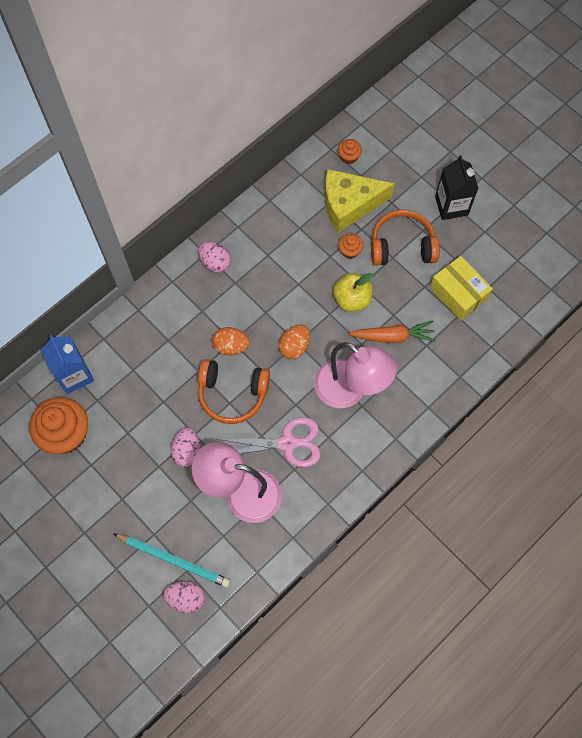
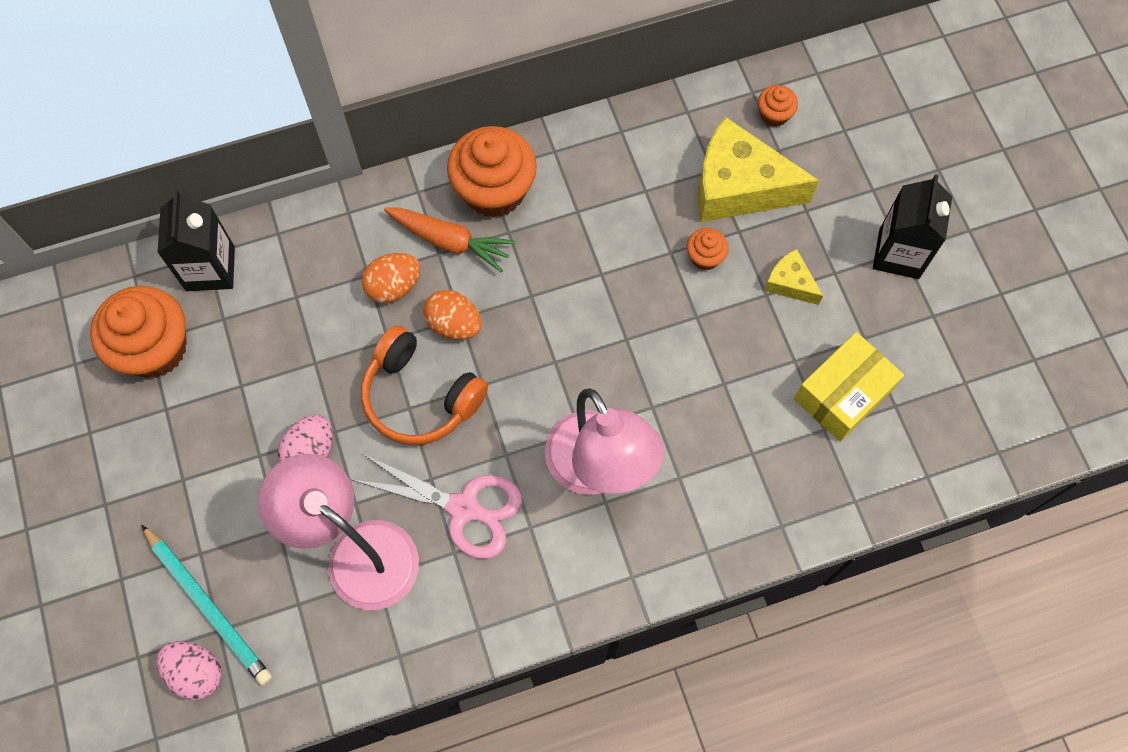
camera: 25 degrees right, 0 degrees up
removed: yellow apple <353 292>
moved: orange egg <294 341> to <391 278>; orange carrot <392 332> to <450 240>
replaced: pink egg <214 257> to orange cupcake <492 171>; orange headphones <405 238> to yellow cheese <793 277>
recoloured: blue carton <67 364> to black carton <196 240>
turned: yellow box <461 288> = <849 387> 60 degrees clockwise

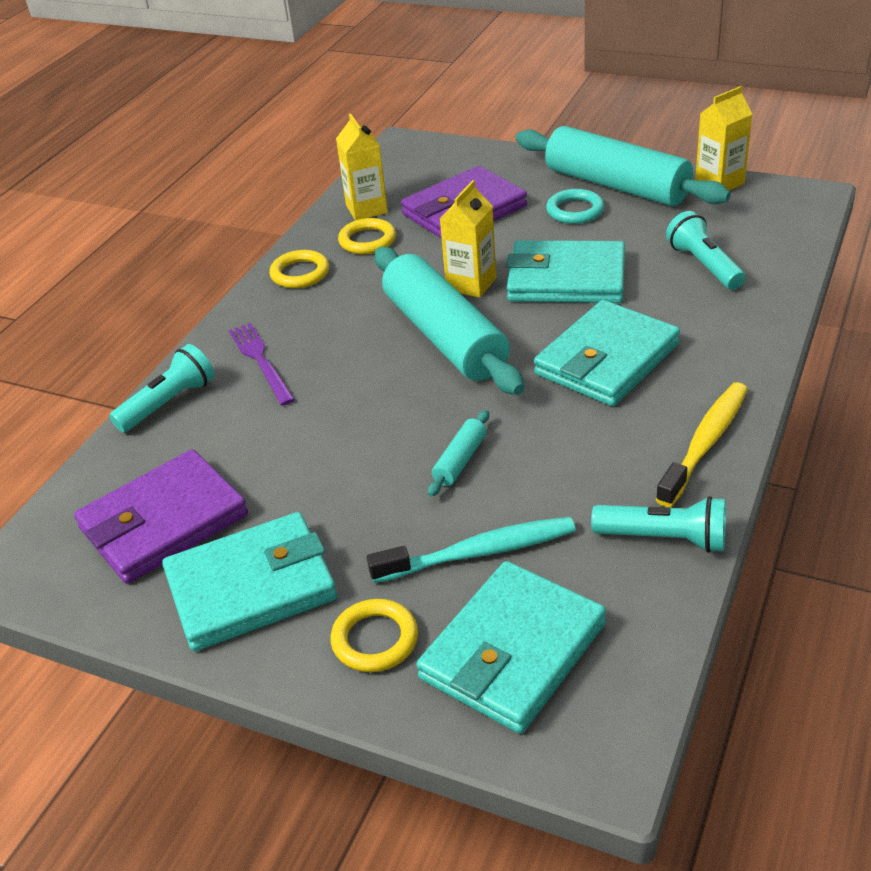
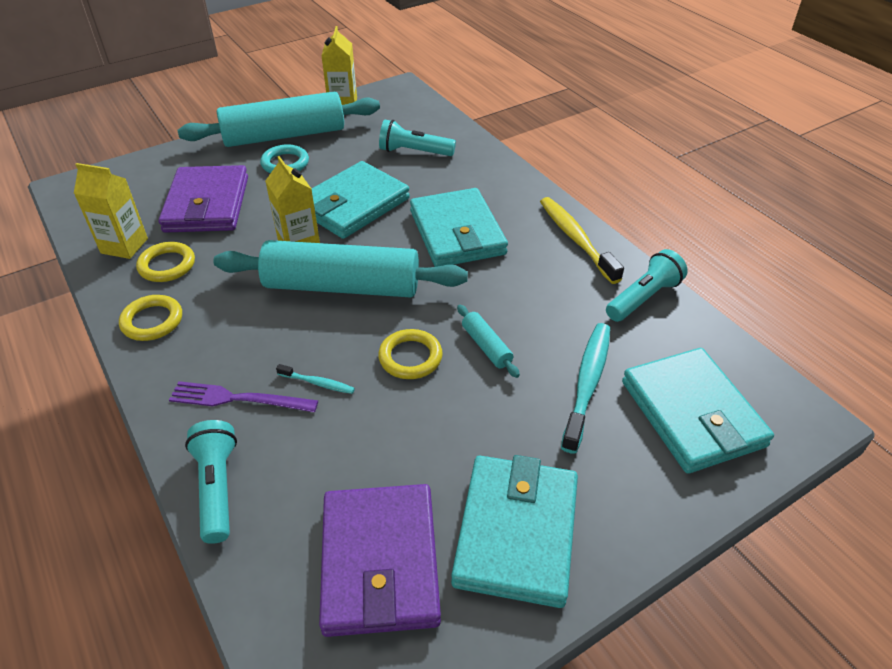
camera: 60 degrees left, 5 degrees up
added: turquoise toothbrush <315 379>
moved: yellow ring <374 635> to <410 354>

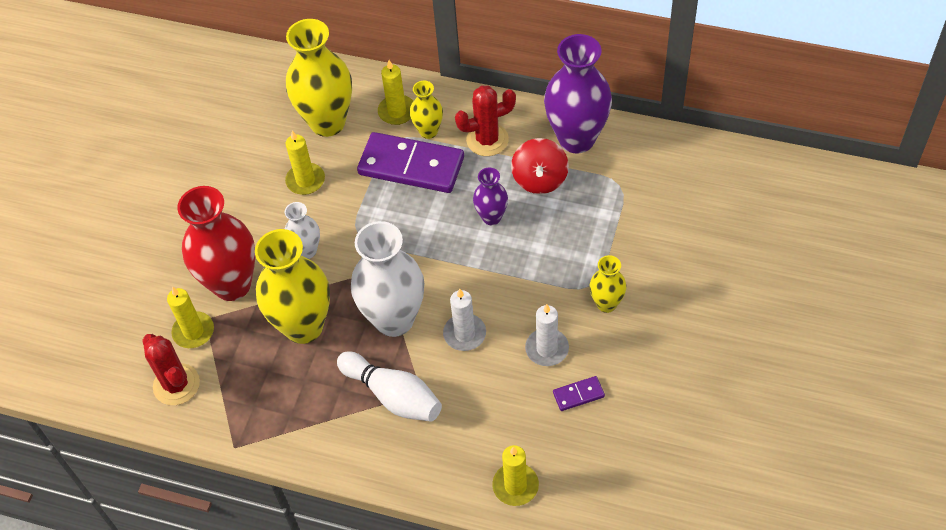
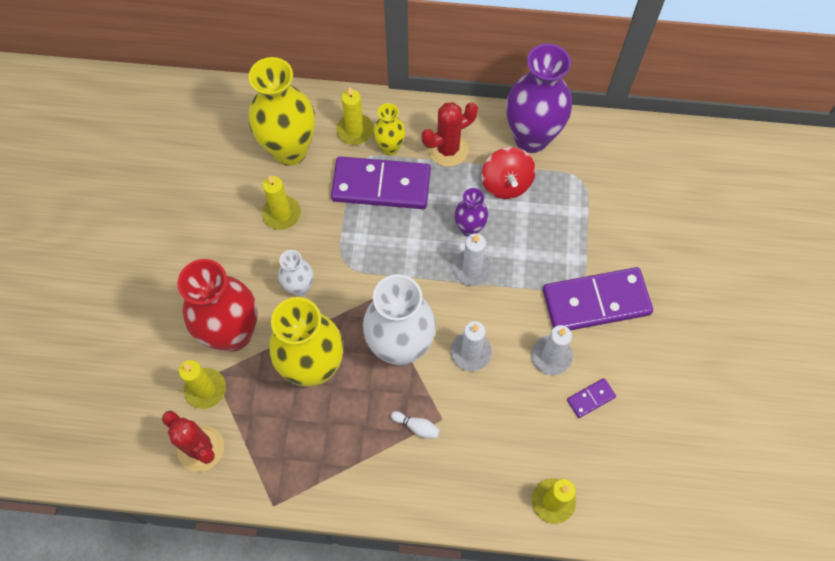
camera: 15 degrees left, 10 degrees up
added: white candle <472 259>
replaced: yellow vase <607 284> to purple domino <598 299>
resized: white bowling pin <389 387> = <415 425> x0.44

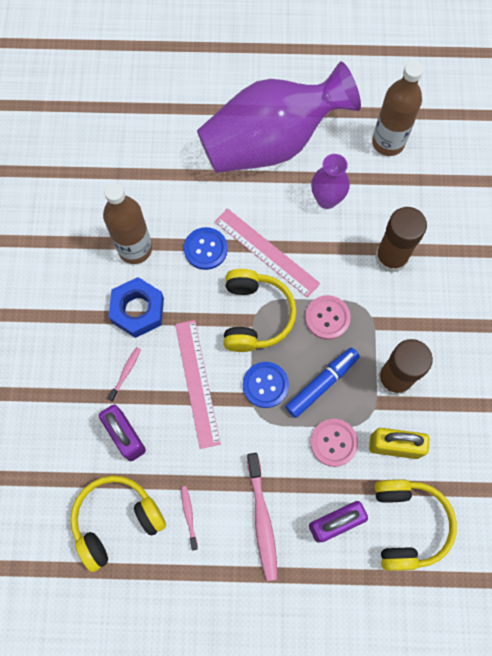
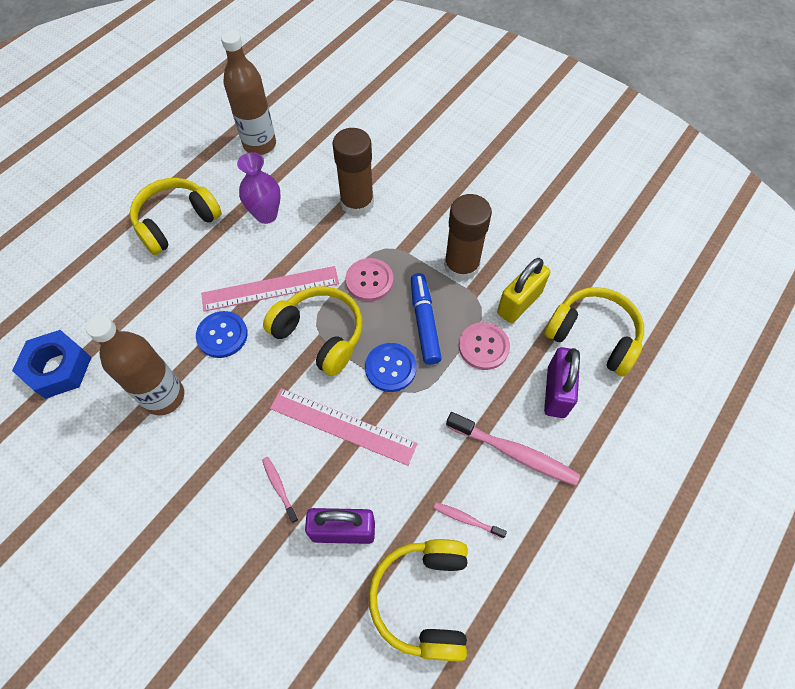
camera: 55 degrees left, 10 degrees down
moved: blue nut <136 307> to <52 364>
replaced: purple vase <279 117> to yellow headphones <176 216>

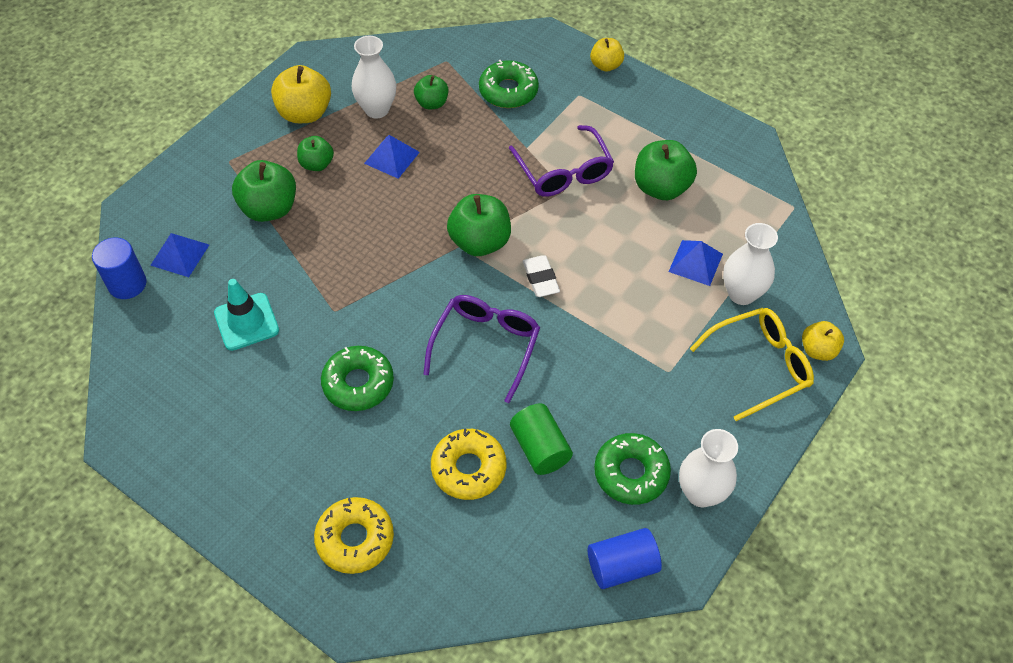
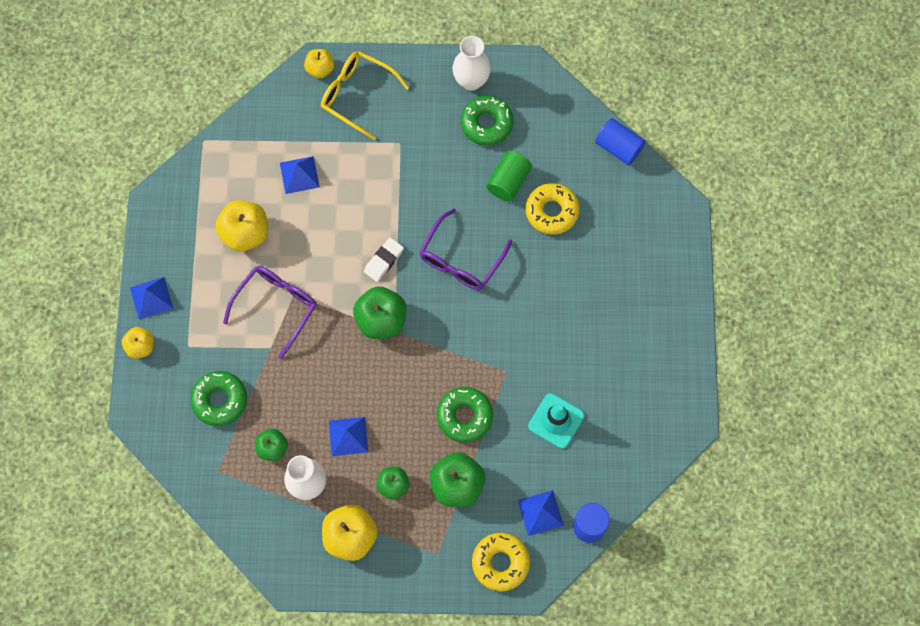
camera: 125 degrees left, 15 degrees up
removed: white vase <750 264>
added: blue pyramid <152 298>
moved: green donut <357 378> to <465 415>; yellow donut <354 535> to <501 562>; blue cylinder <625 558> to <620 141>
recoloured: green apple <666 170> to yellow apple <241 226>
turned: purple glasses <481 349> = <465 249> 45 degrees counterclockwise

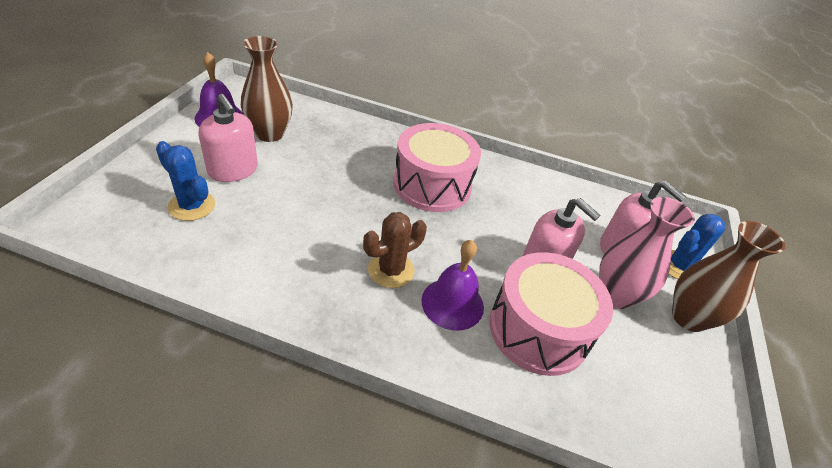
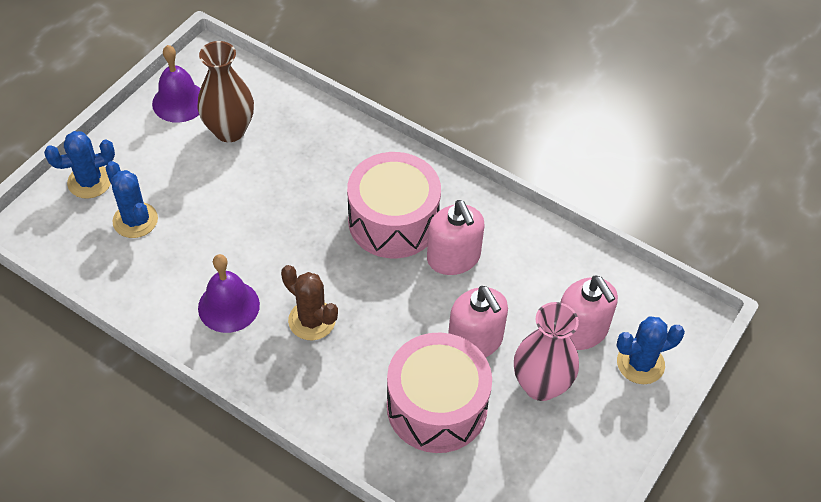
camera: 20 degrees right, 10 degrees up
removed: brown vase <728 276>
added: blue cactus <79 165>
moved: purple bell <452 285> to <229 293>; pink soap dispenser <228 138> to <455 237>
turned: brown cactus <395 250> = <309 302> 60 degrees clockwise

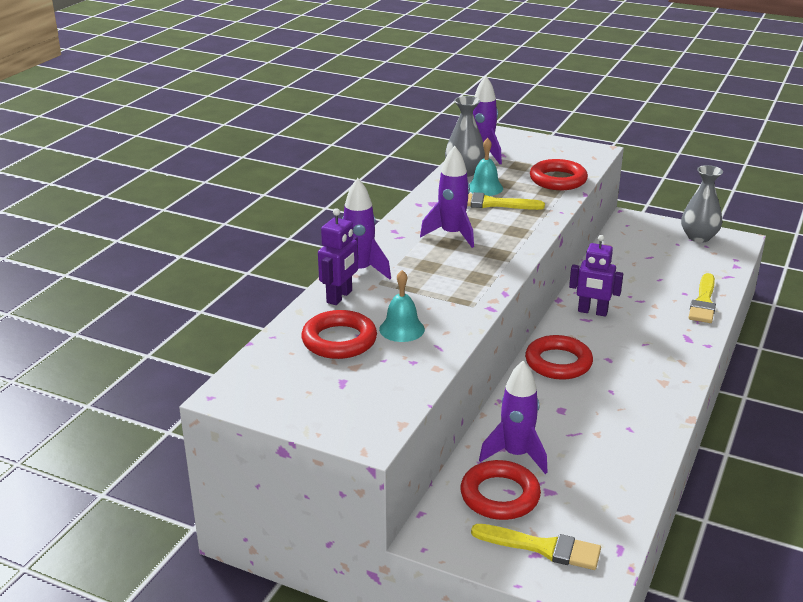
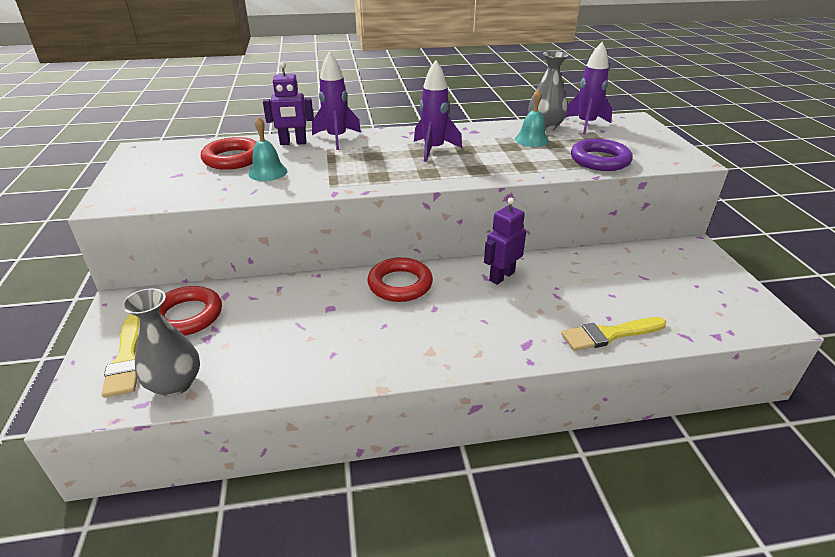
camera: 55 degrees right, 5 degrees up
removed: yellow brush <506 201>; purple rocket <513 417>
moved: grey vase <702 204> to <161 342>
recoloured: red ring <559 174> to purple ring <602 155>
turned: purple robot <596 276> = <505 241> 60 degrees clockwise

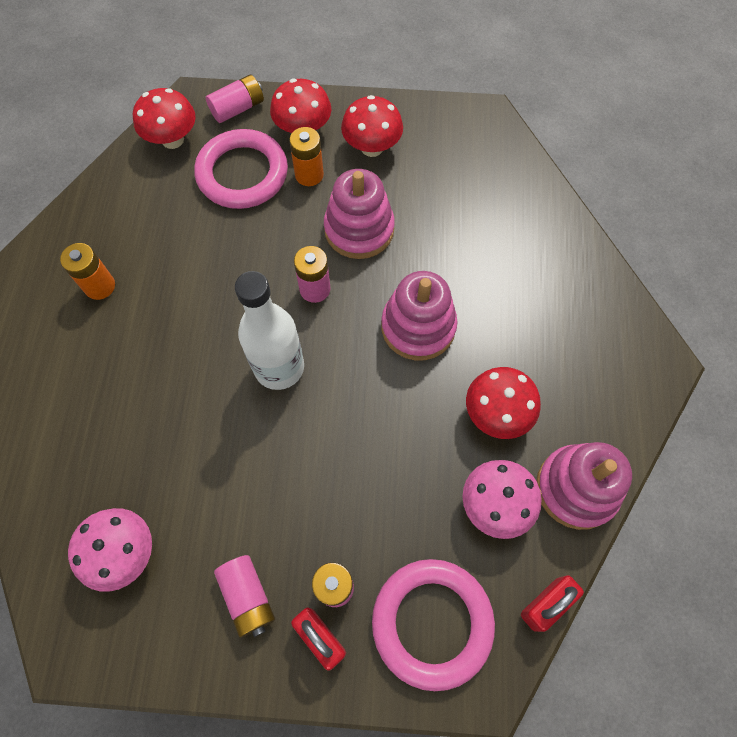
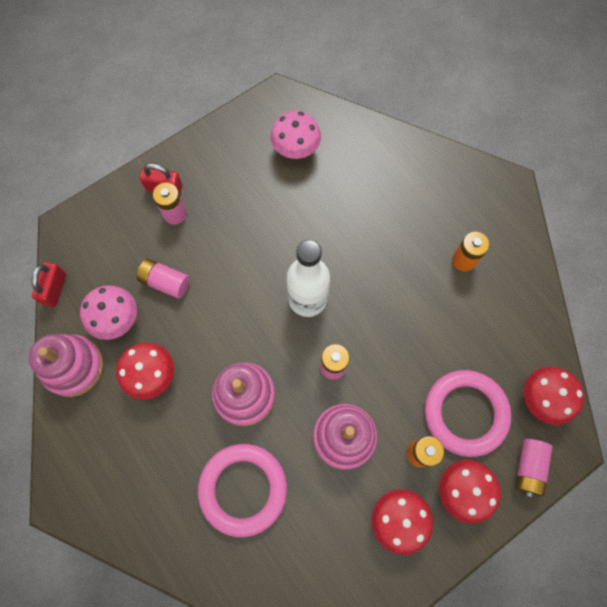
camera: 140 degrees right, 5 degrees up
moved: pink battery <244 596> to <163 279>; pink ring <433 625> to <242 490>

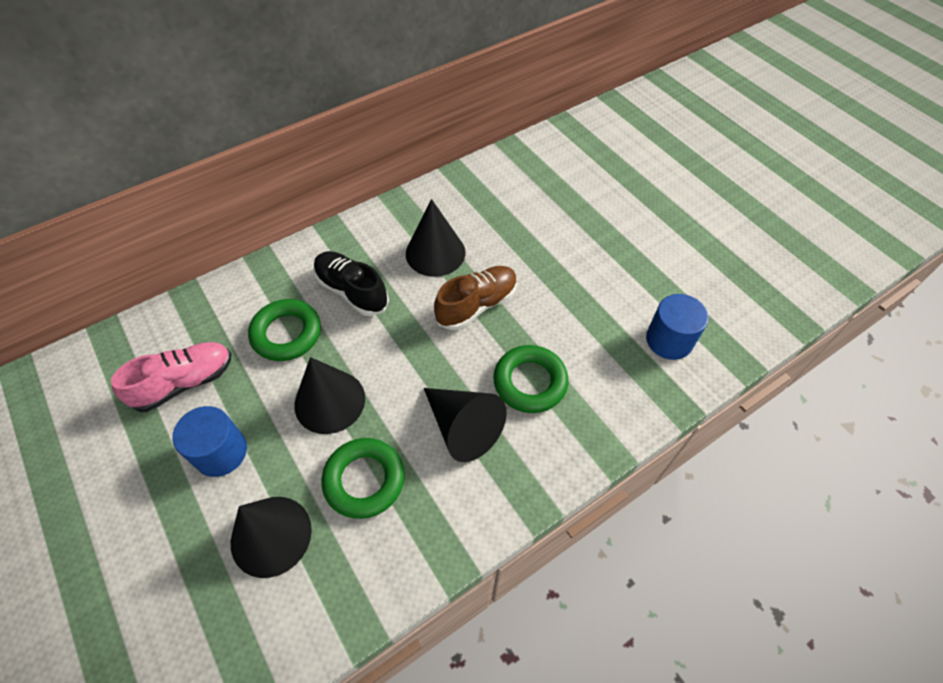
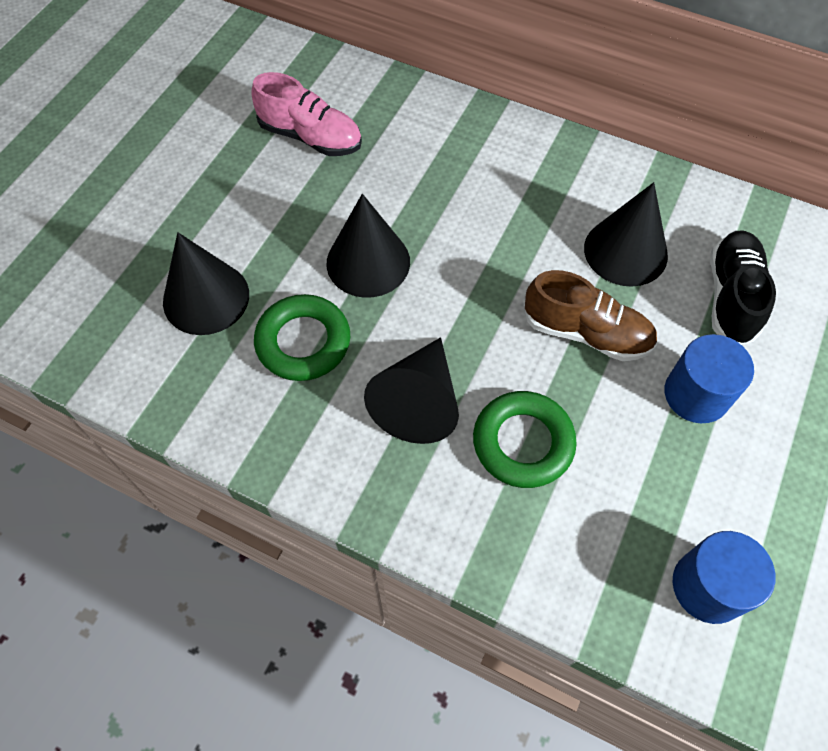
camera: 60 degrees right, 5 degrees up
removed: green ring <284 330>
moved: blue cylinder <209 441> to <709 378>; black shoe <351 283> to <743 287>

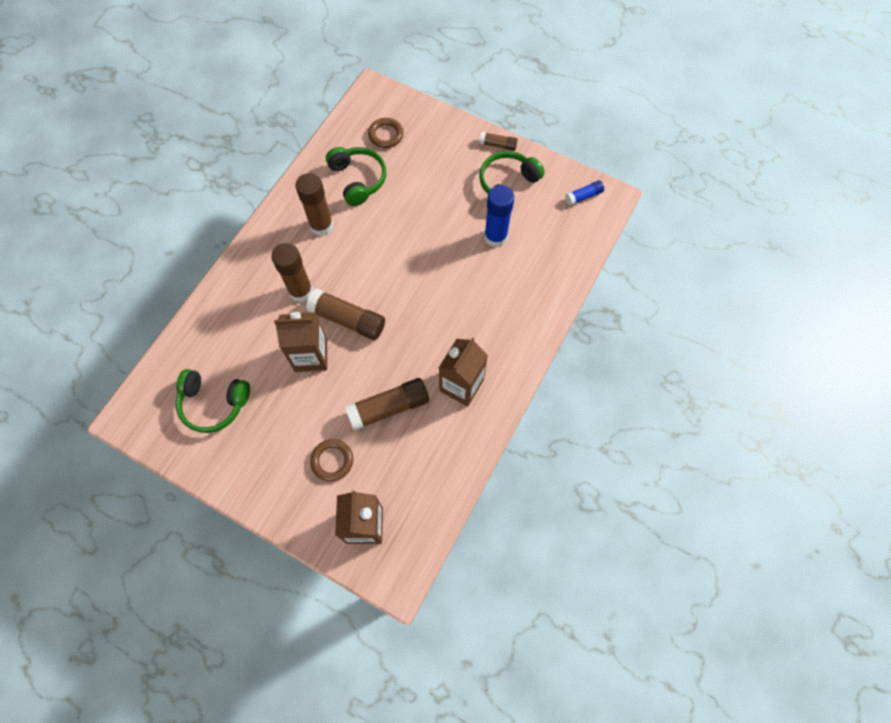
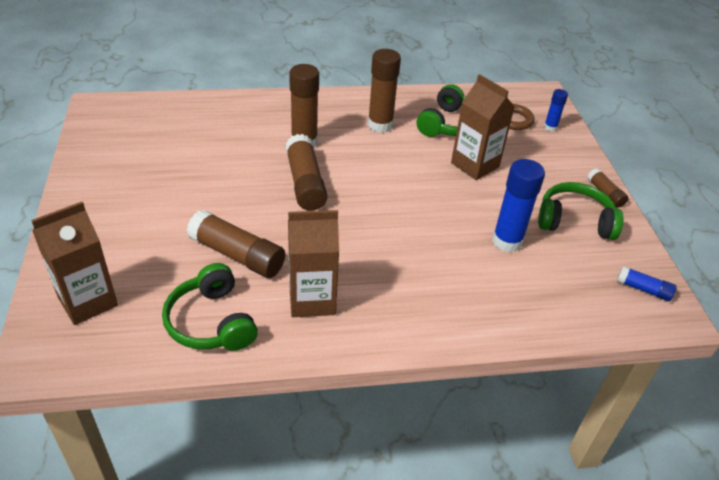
camera: 50 degrees right, 25 degrees down
removed: brown ring <331 460>
added: blue glue stick <556 110>
moved: green headphones <213 401> to <210 307>; brown carton <300 342> to <482 127>

